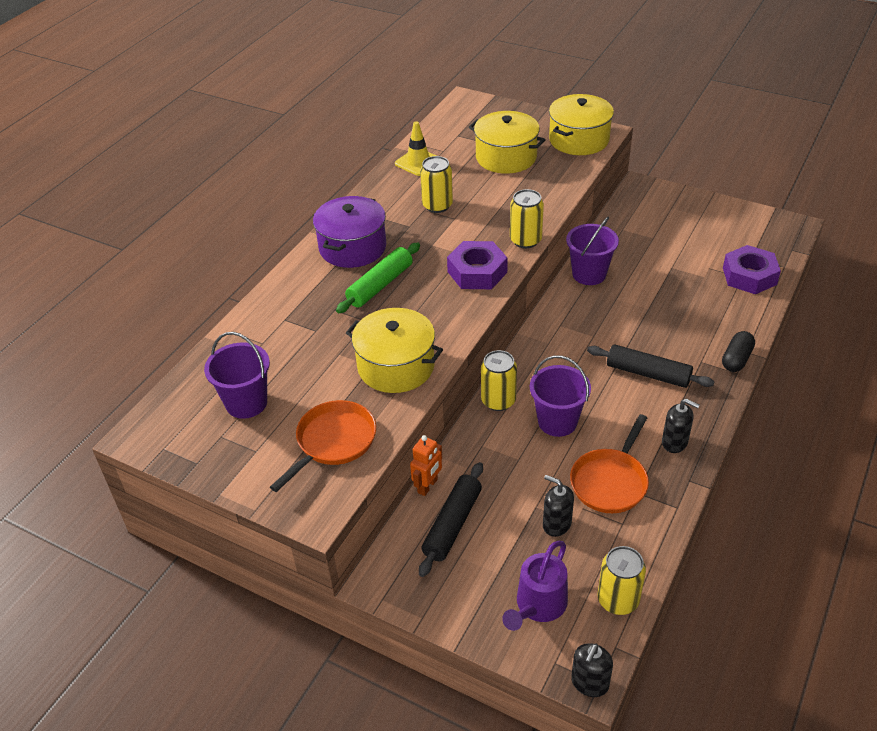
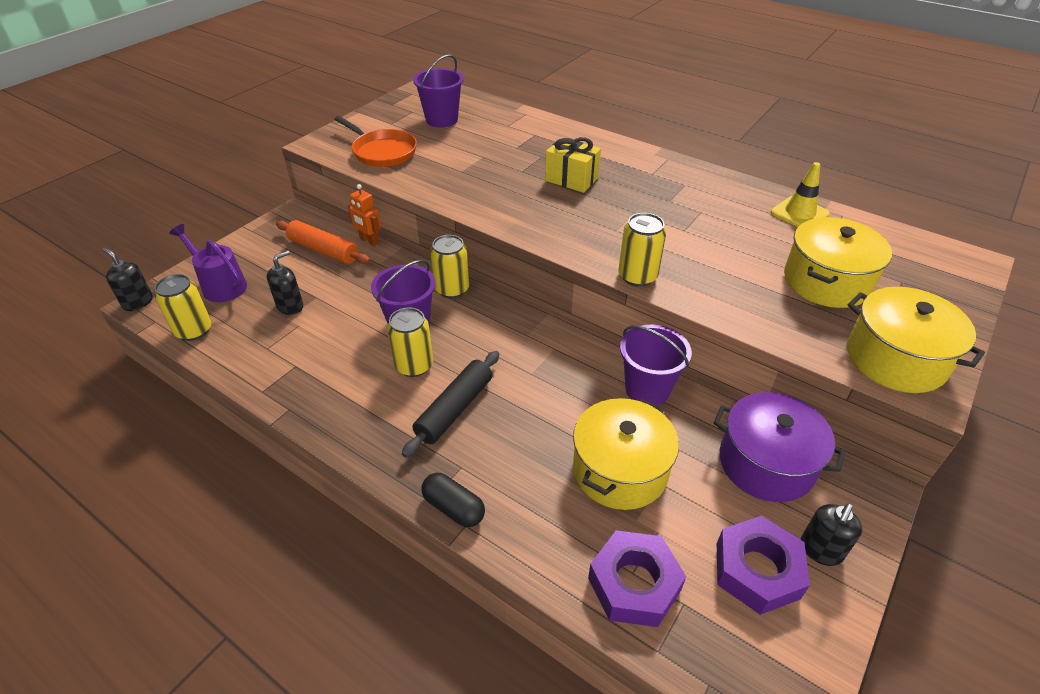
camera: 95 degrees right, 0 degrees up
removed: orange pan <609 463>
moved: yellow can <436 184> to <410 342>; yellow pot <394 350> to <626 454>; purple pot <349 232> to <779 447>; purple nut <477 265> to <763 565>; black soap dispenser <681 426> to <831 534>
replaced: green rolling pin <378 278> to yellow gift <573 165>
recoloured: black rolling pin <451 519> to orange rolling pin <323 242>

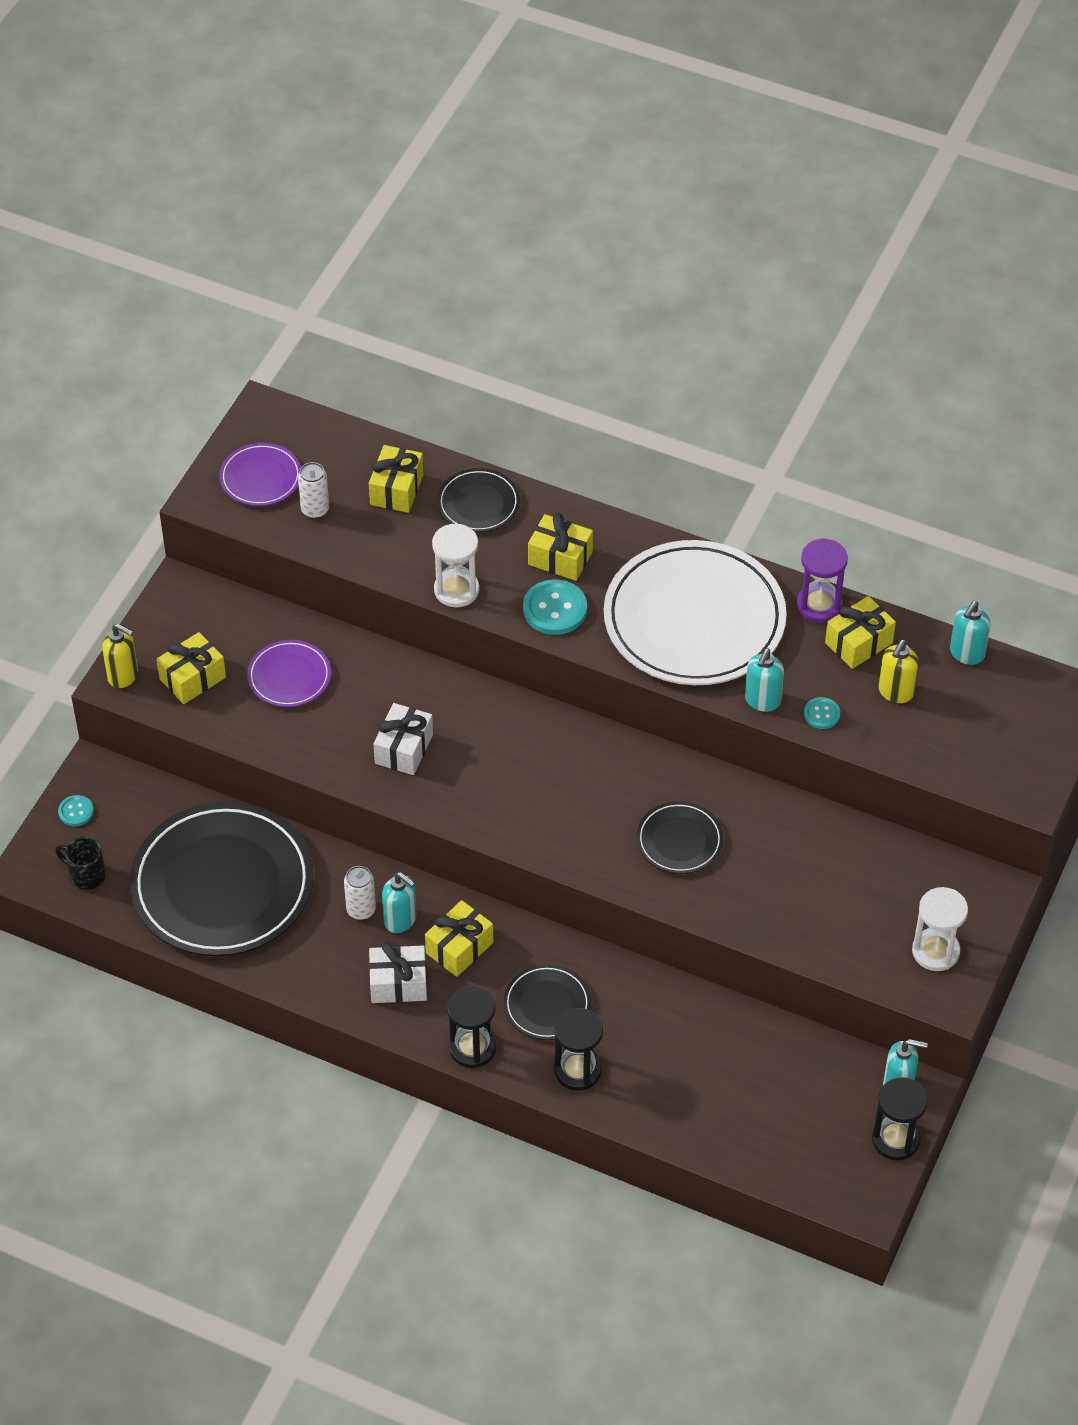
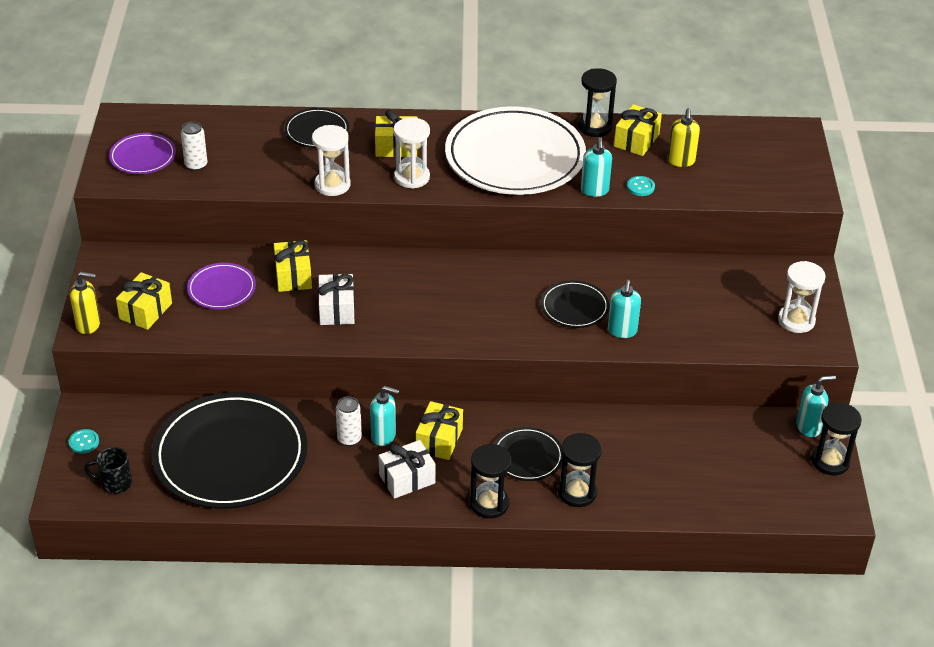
camera: 25 degrees left, 10 degrees down
moved: yellow gift <396 479> to <293 266>; turquoise soap dispenser <970 633> to <624 309>
replaced: turquoise button <555 607> to white hourglass <411 153>
recoloured: purple hourglass <822 580> to black hourglass <597 102>

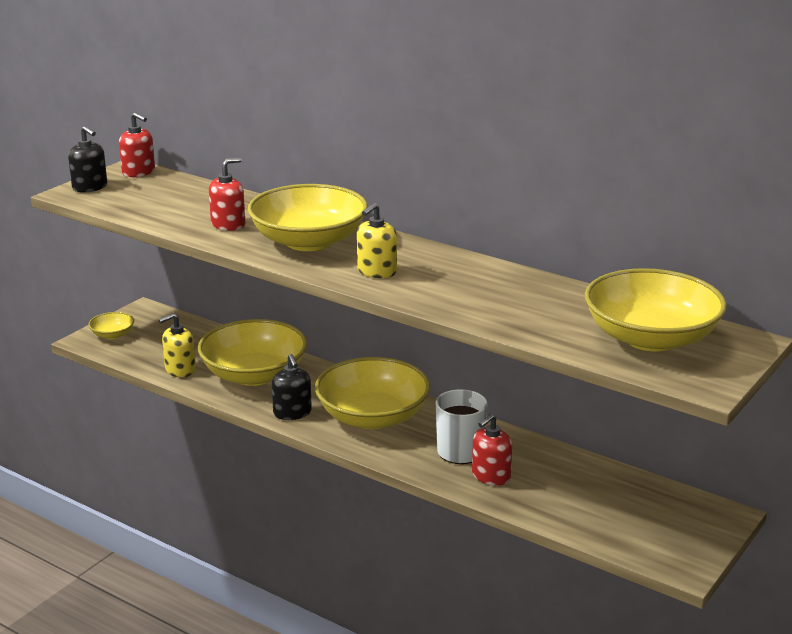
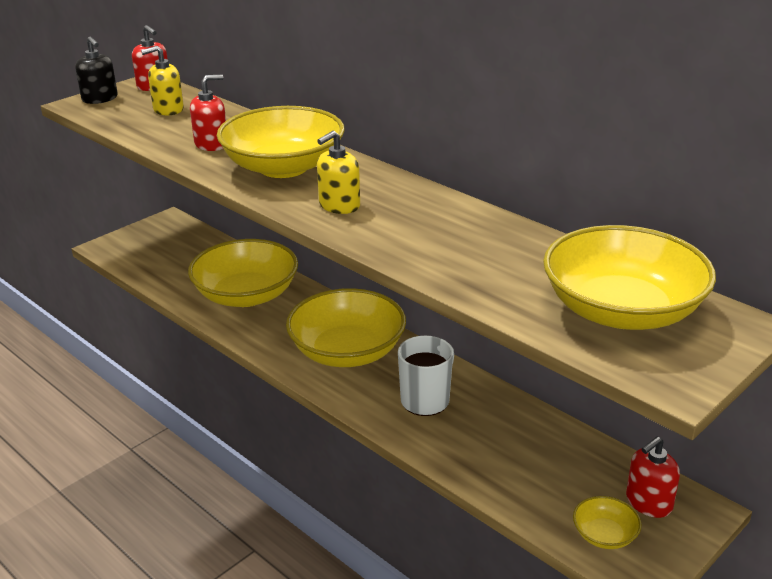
camera: 10 degrees right, 5 degrees up
removed: black soap dispenser <292 387>
moved: yellow soap dispenser <177 345> to <162 81>; yellow bowl <111 325> to <607 522>; red soap dispenser <492 450> to <653 477>

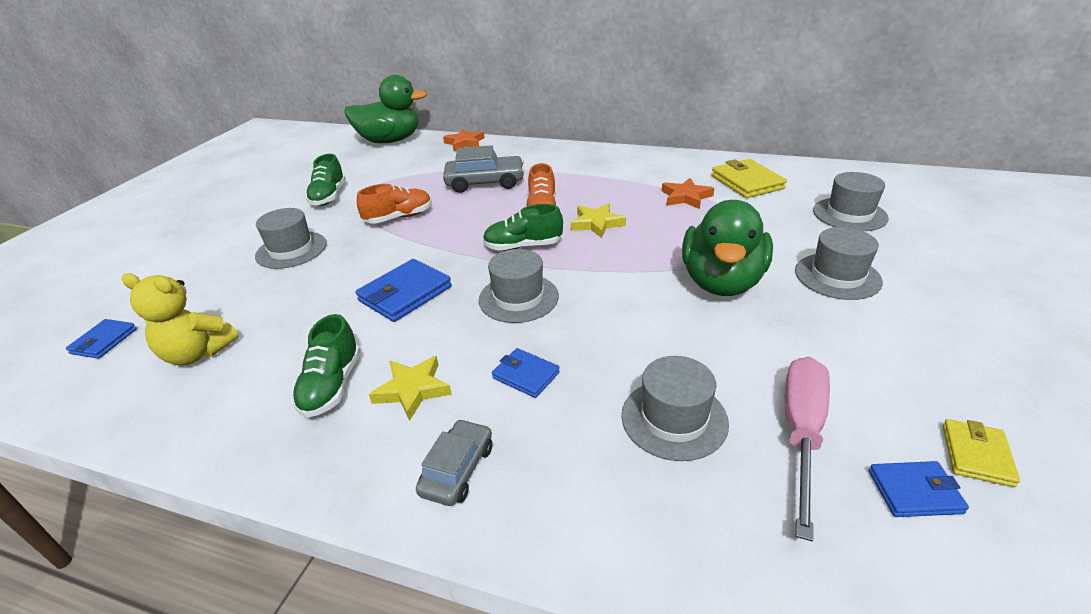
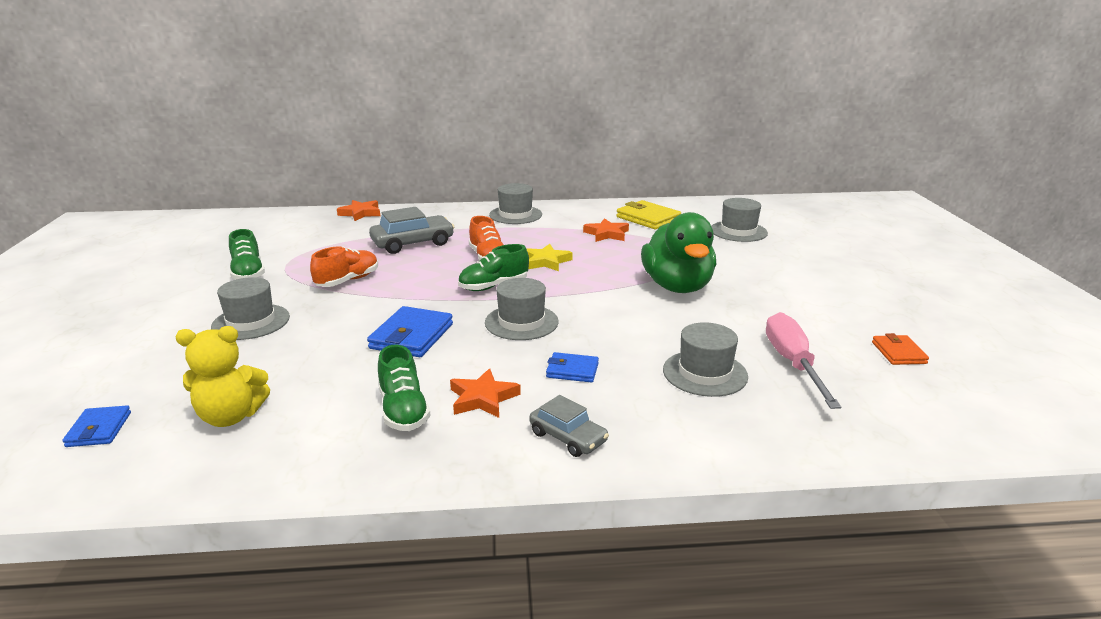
camera: 25 degrees left, 10 degrees down
removed: green duck <385 109>; blue wallet <919 489>
moved: grey hat <839 263> to <515 203>
recoloured: yellow star <410 388> to orange star <485 393>; yellow wallet <981 453> to orange wallet <900 349>
turned: grey car <454 462> = <569 426> 135 degrees clockwise

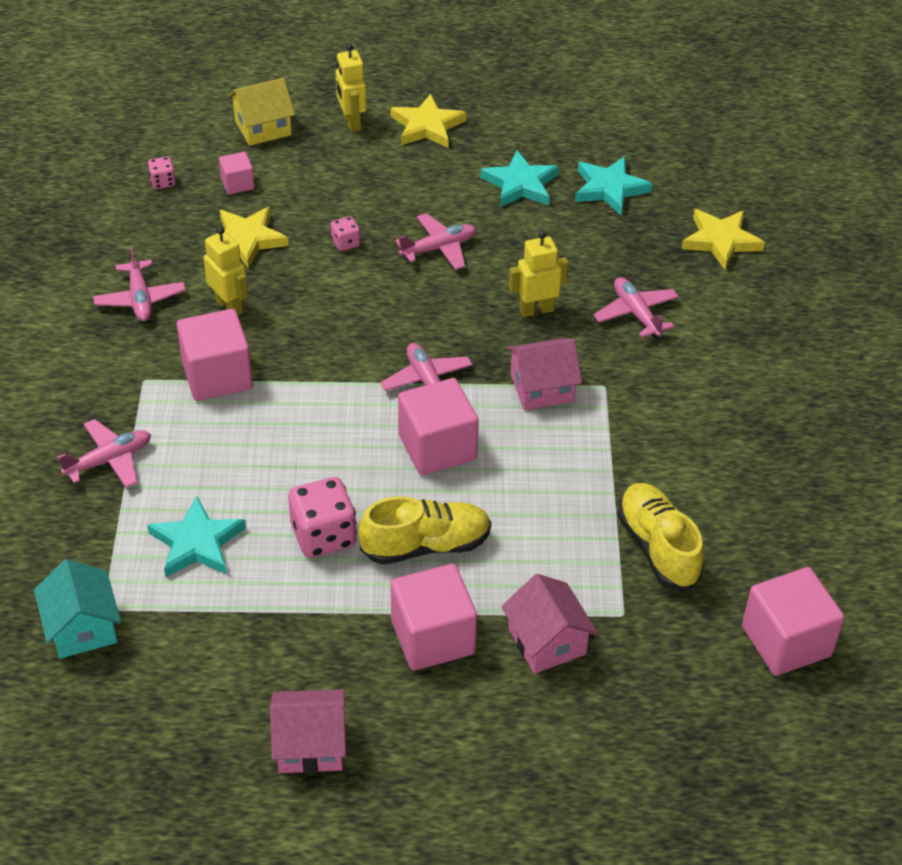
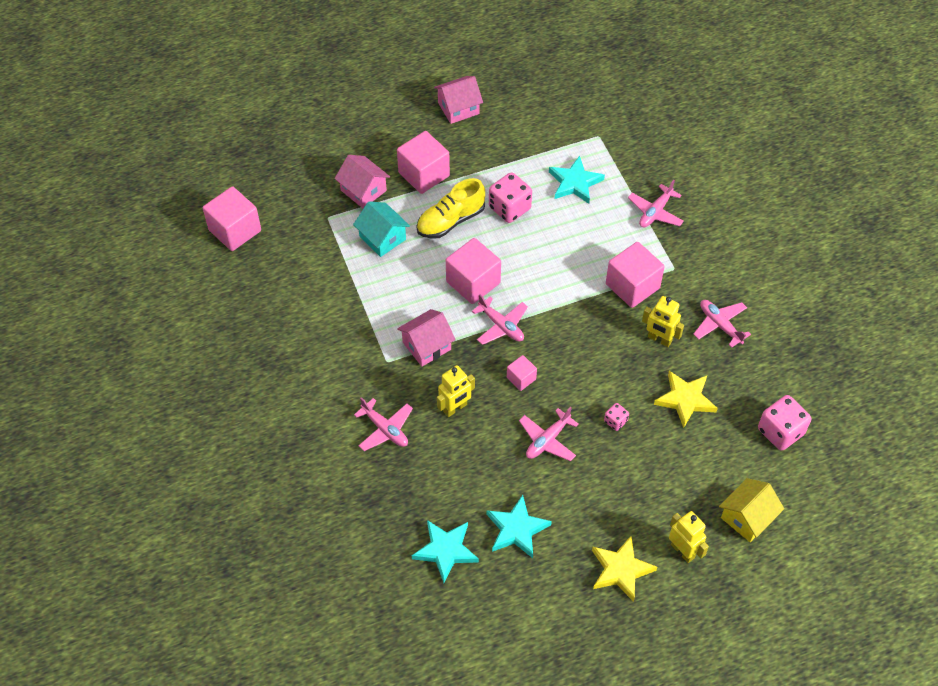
camera: 160 degrees right, 10 degrees up
removed: yellow shoe <661 536>; yellow star <723 239>
moved: turquoise house <77 609> to <381 229>; pink cube <237 173> to <522 373>
resized: pink dice <162 173> = <784 423> x1.97

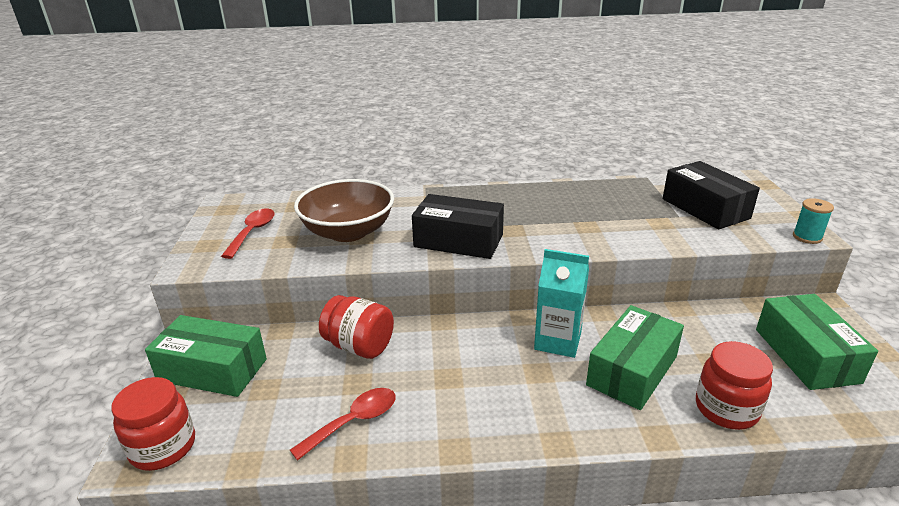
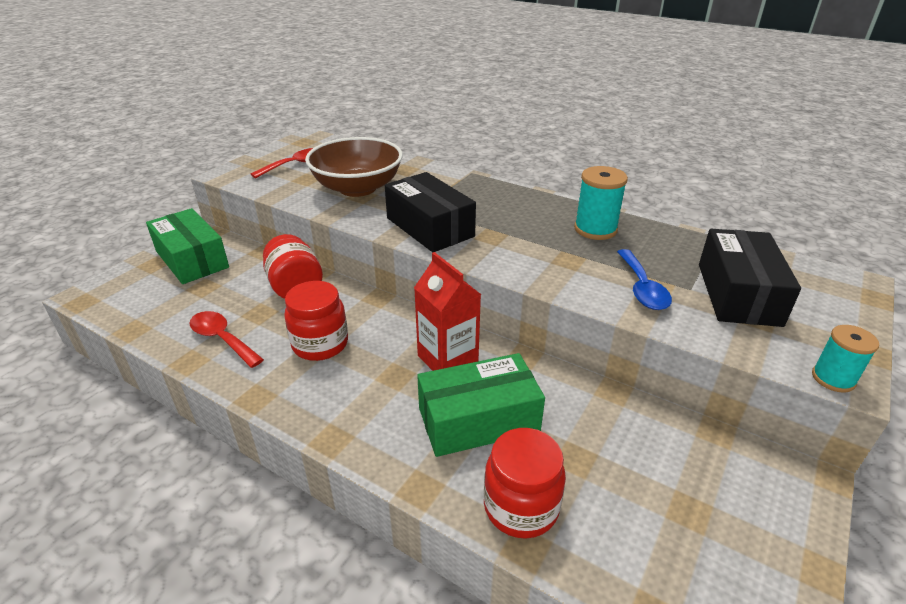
camera: 35 degrees right, 5 degrees up
removed: green box <817 342>
added: turquoise spool <601 203>; blue spoon <644 279>
moved: red jar <153 424> to <316 321>
recoloured: turquoise carton <561 303> to red carton <447 311>
turned: red spoon <342 424> = <227 339> 135 degrees counterclockwise

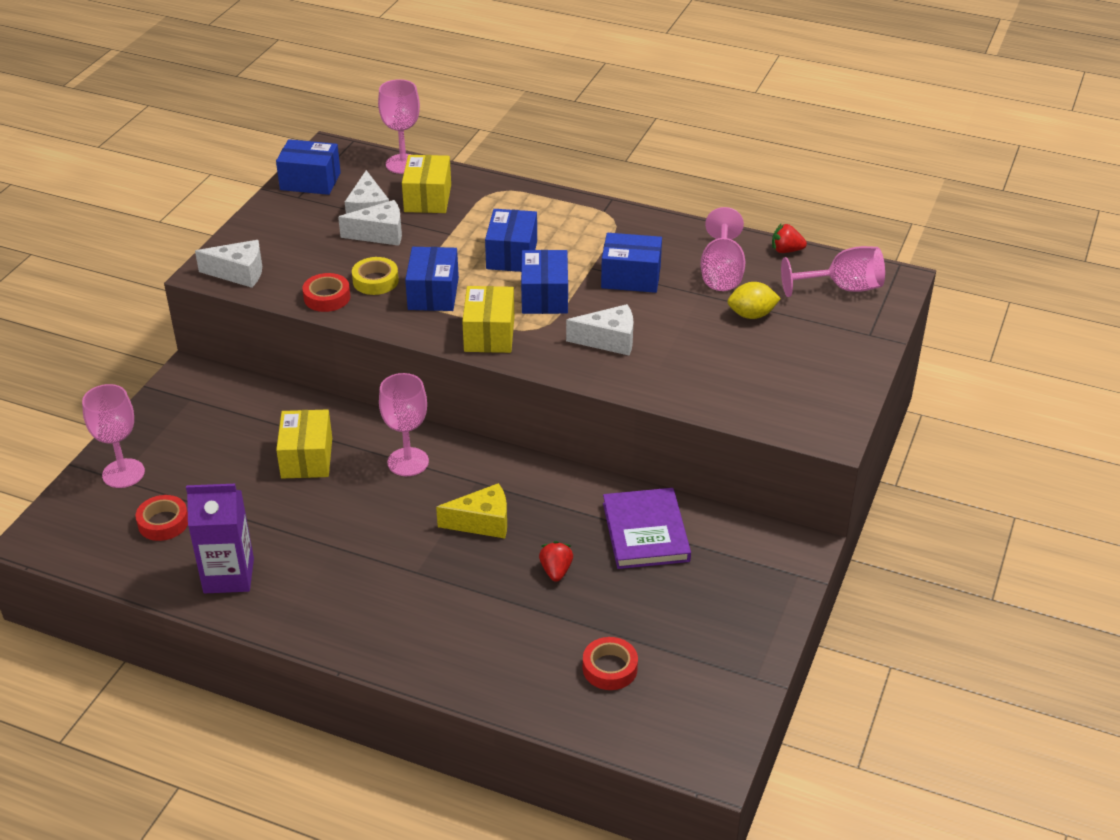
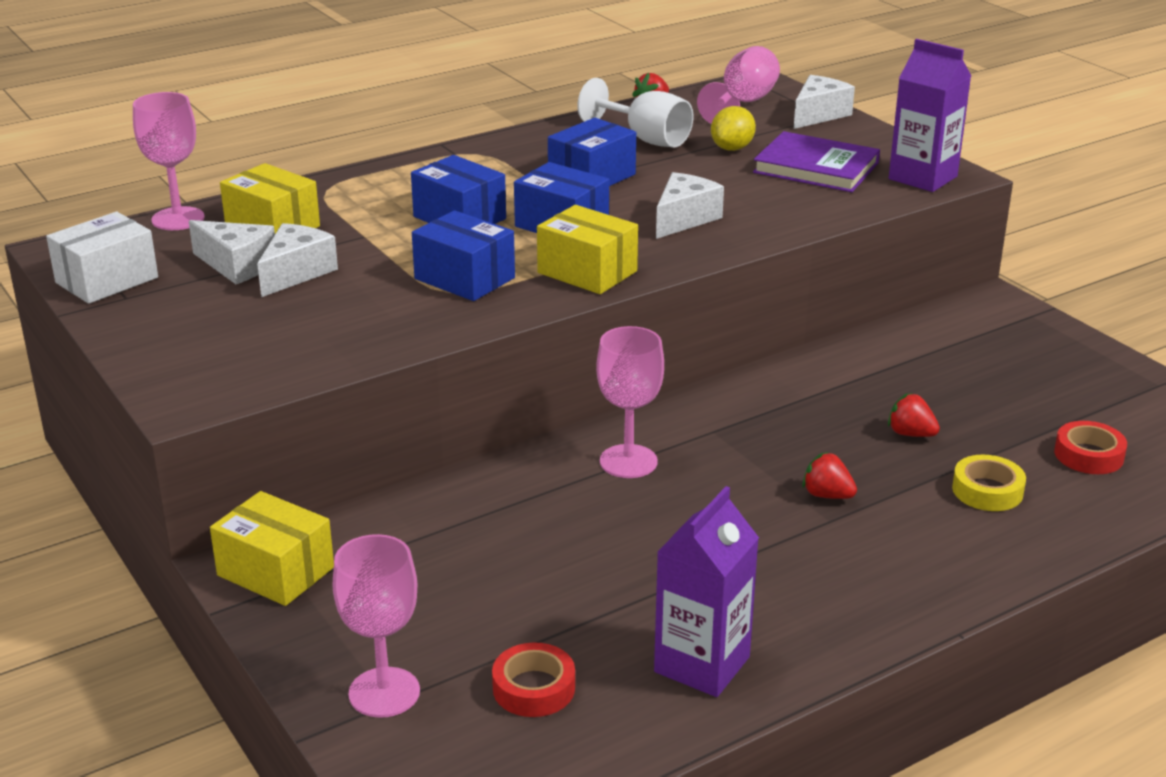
camera: 55 degrees left, 10 degrees down
removed: red tape <326 292>; yellow cheese <471 510>
added: red strawberry <829 475>; purple carton <930 115>
moved: yellow box <304 444> to <272 548>; purple book <647 528> to <816 161>; white cheese <228 264> to <824 102>; yellow tape <375 276> to <989 483>
recoloured: blue box <308 167> to white box <102 258>; pink goblet <722 249> to white goblet <635 113>

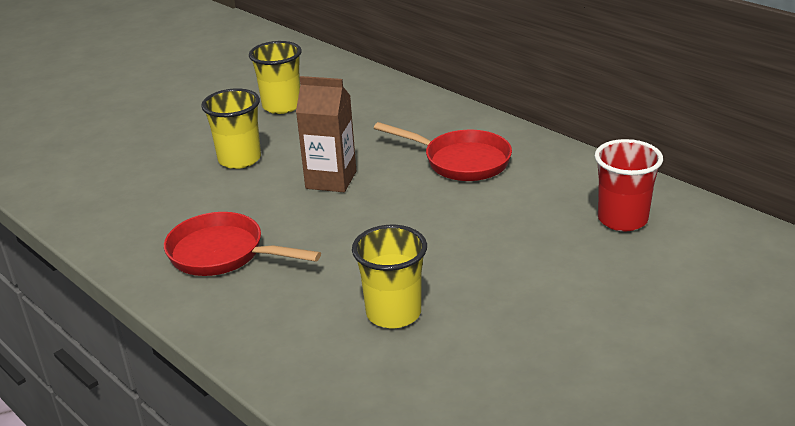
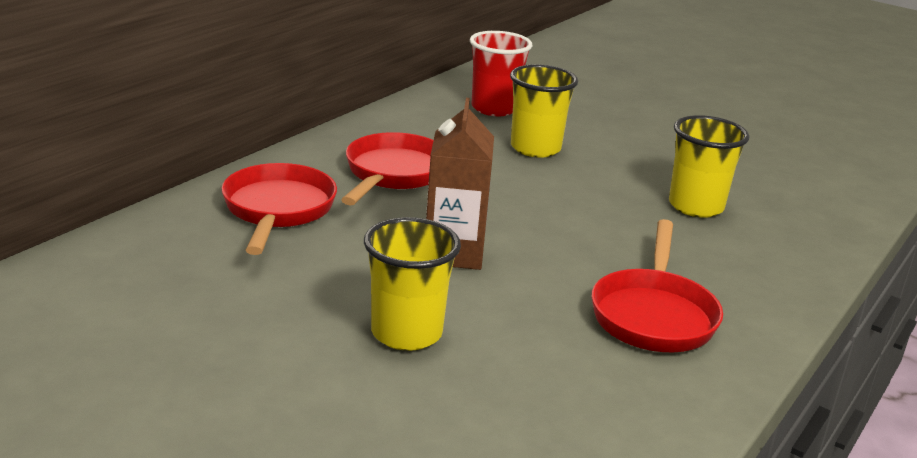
camera: 105 degrees left, 5 degrees down
added: red pan <279 209>
moved: yellow cup <275 77> to <544 111>

